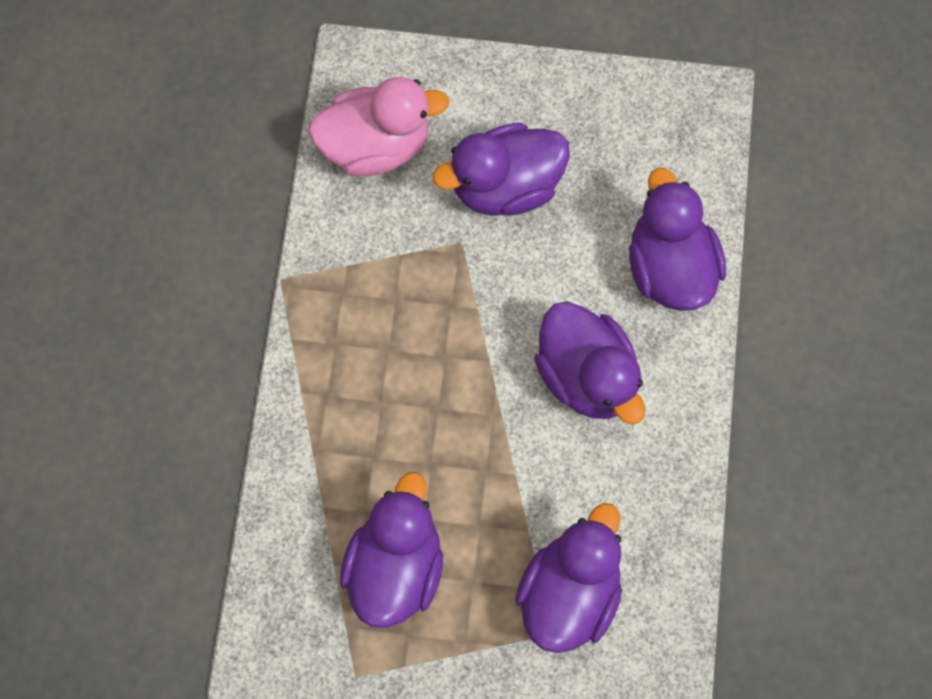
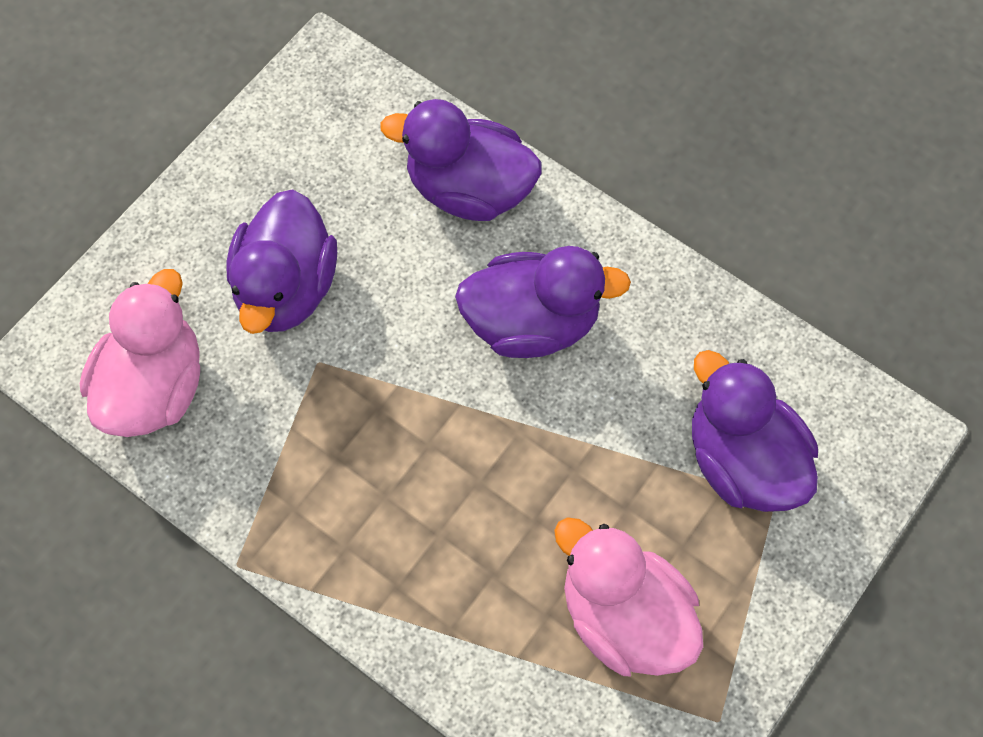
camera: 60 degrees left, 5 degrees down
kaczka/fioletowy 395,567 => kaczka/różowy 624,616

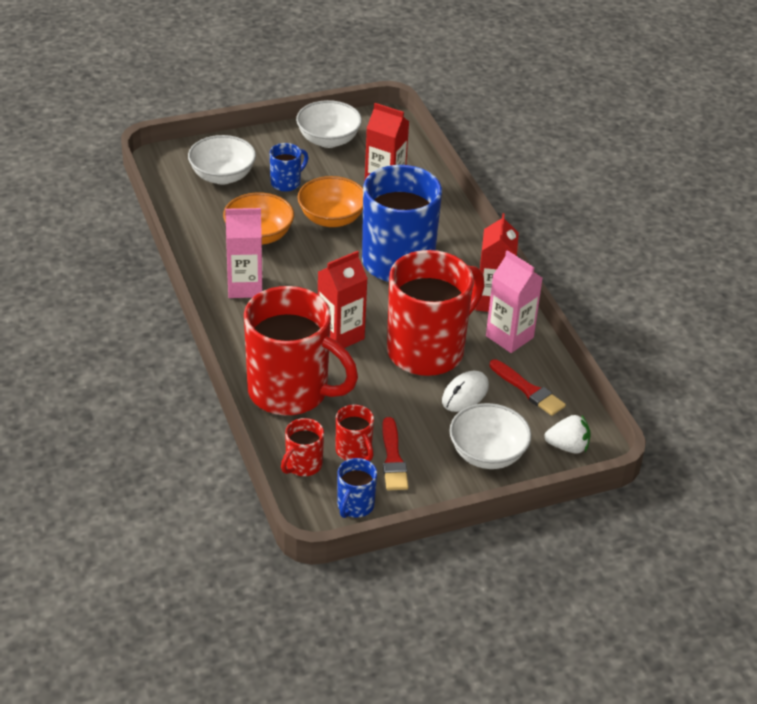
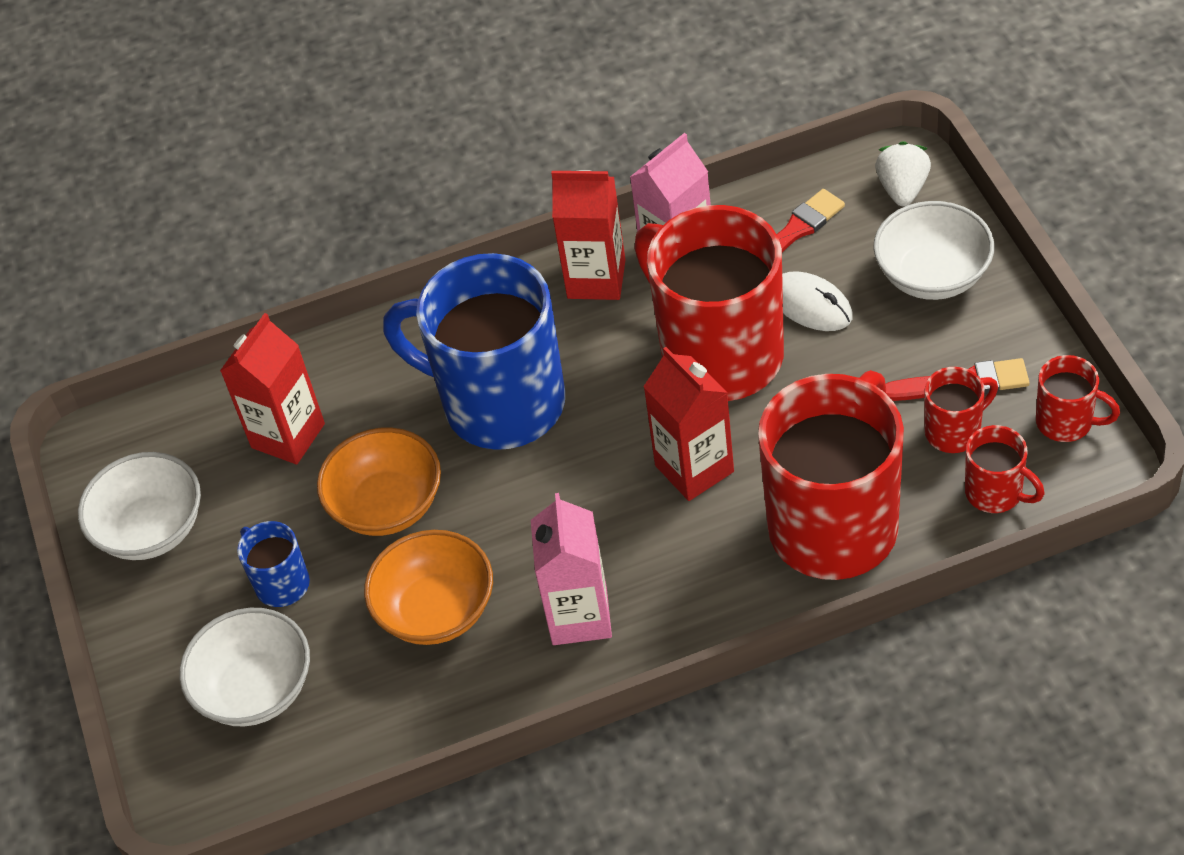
camera: 80 degrees left, 10 degrees up
kubek/niebieski 355,506 => kubek/czerwony 1066,422

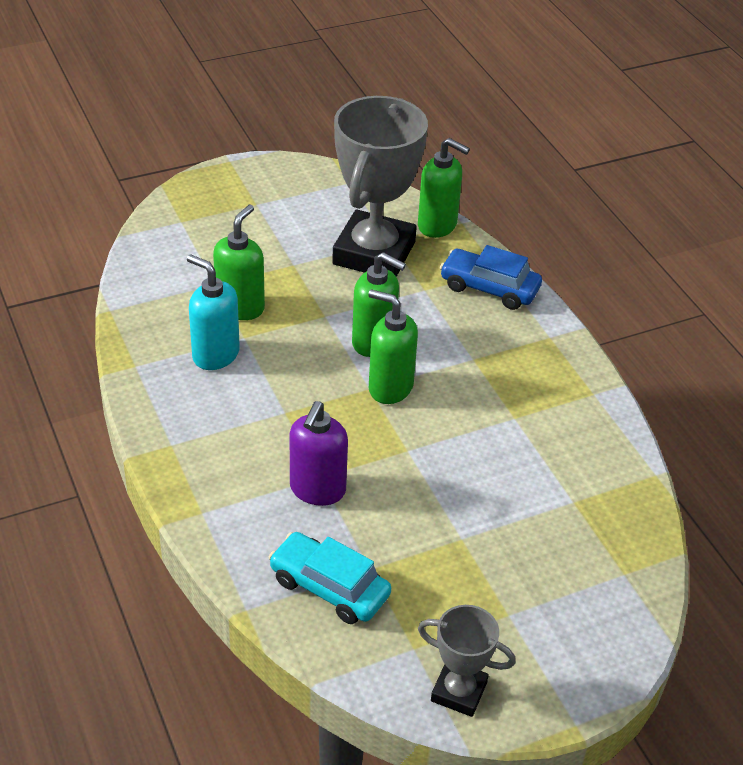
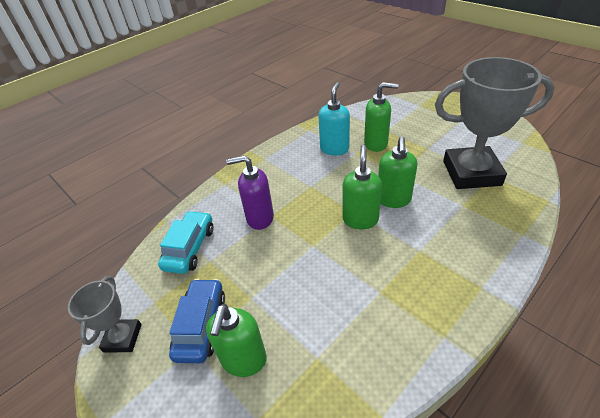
camera: 75 degrees right, 0 degrees up
dozownik mydła/zielony 437,225 => dozownik mydła/zielony 244,360, moved
samochód/niebieski 489,288 => samochód/niebieski 201,325, moved

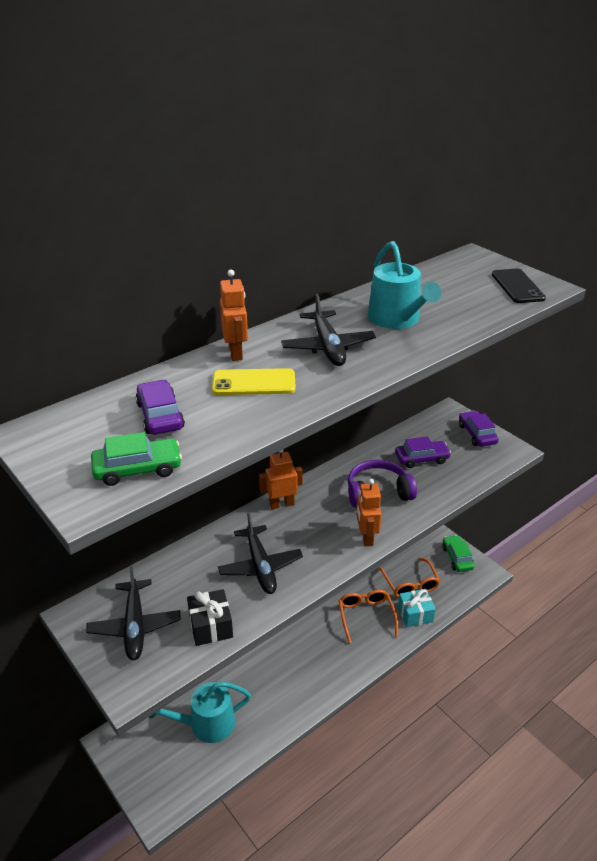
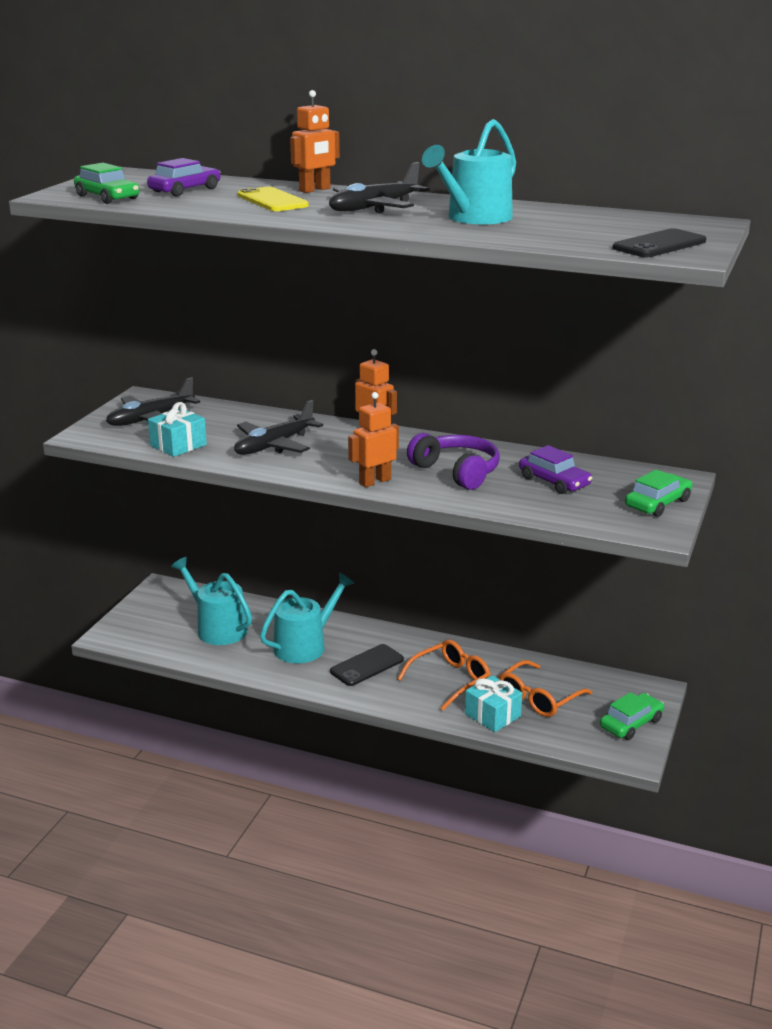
camera: 60 degrees right, 10 degrees down
nothing => konewka/turkusowy 305,646
nothing => telefon/czarny 367,665
prezent/czarny 211,626 => prezent/turkusowy 178,445
samochód/fioletowy 477,434 => samochód/zielony 658,503

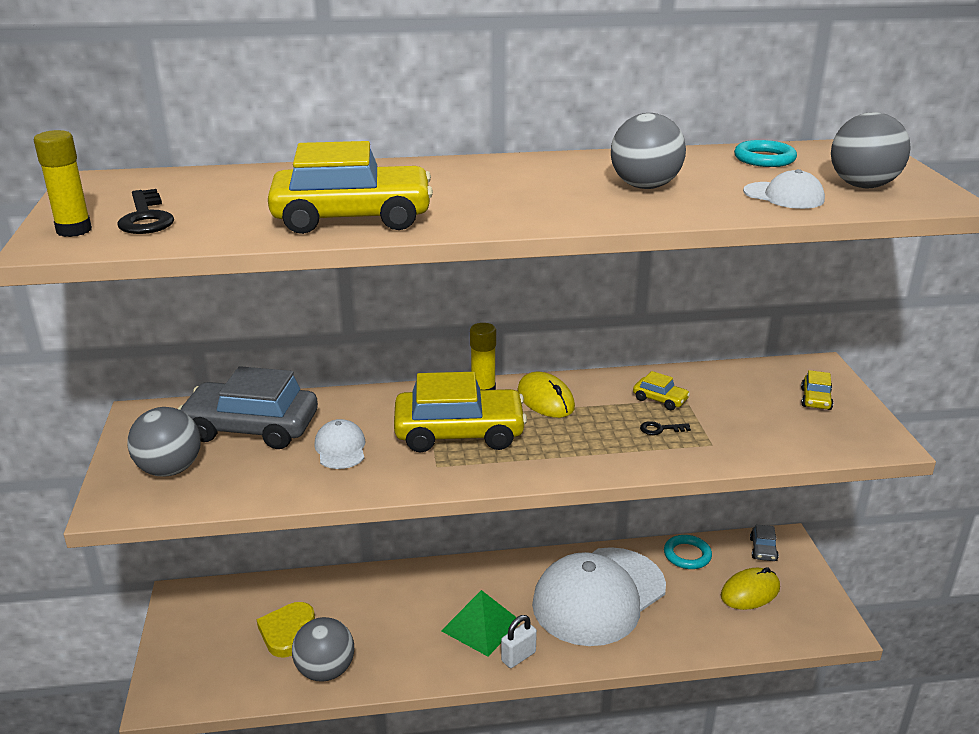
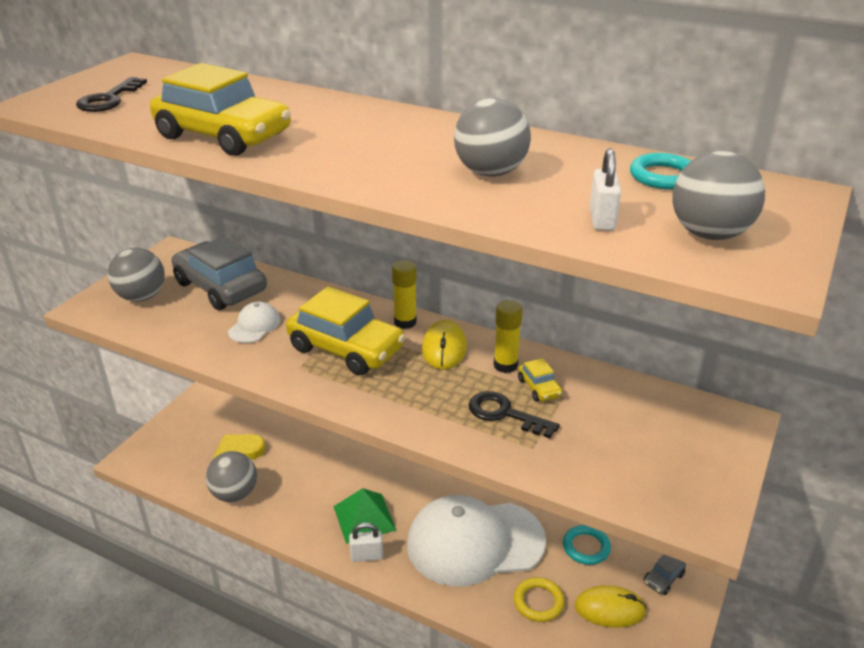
camera: 35 degrees right, 5 degrees up
samochód/żółty 815,399 => nothing
nothing => pierścień/żółty 538,602
klej w sztyfcie/żółty 74,230 => klej w sztyfcie/żółty 505,365, moved
czapka/biały 784,196 => kłódka/biały 602,220
klucz/czarny 660,429 => klucz/czarny 505,414, x1.88

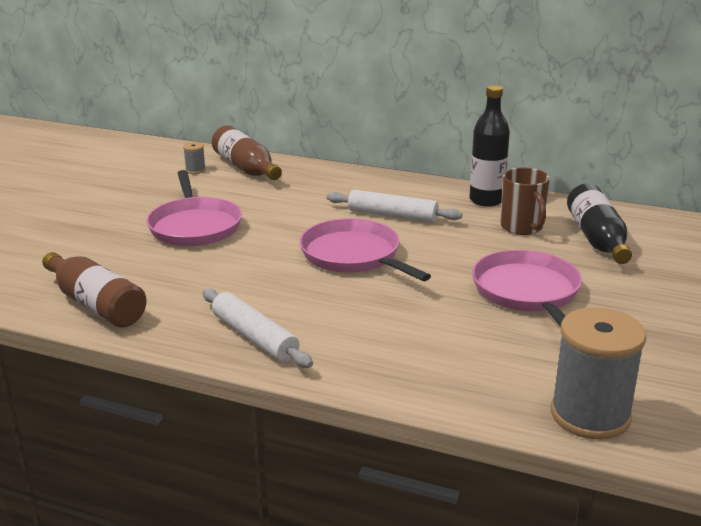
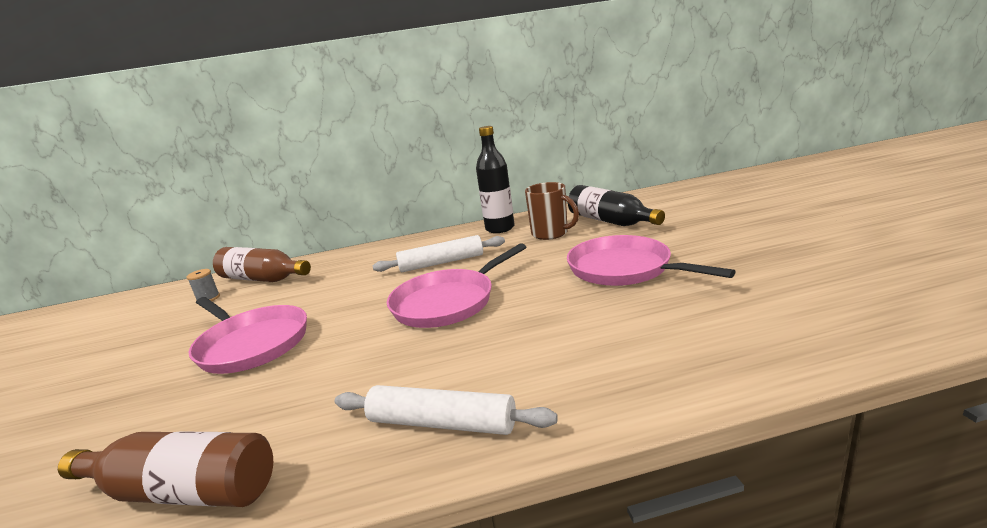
camera: 30 degrees left, 5 degrees down
szpulka/szary 590,415 => nothing
patelnia/różowy 353,255 => patelnia/różowy 447,302, 60 degrees counterclockwise

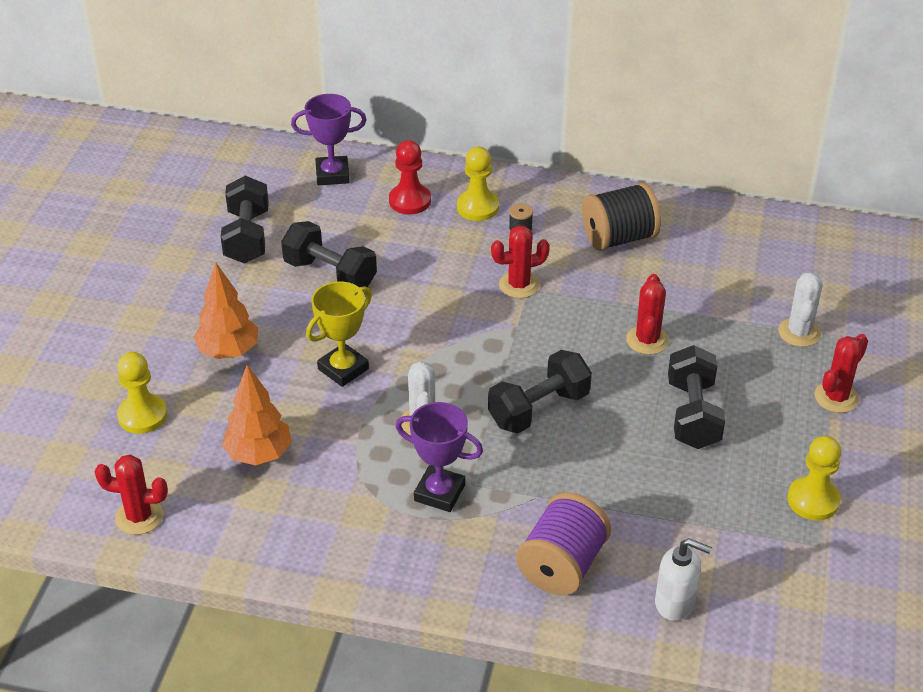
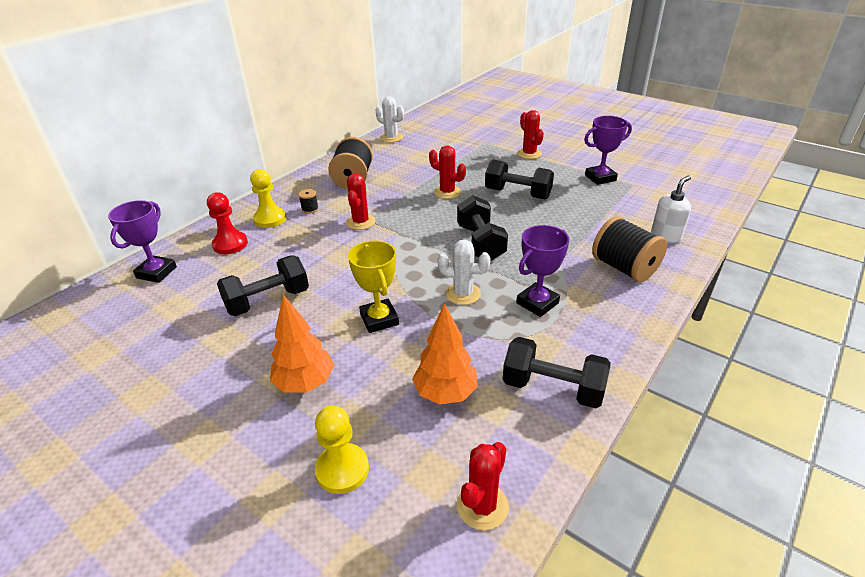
camera: 65 degrees left, 5 degrees down
hantel/czarny 247,237 => hantel/czarny 553,388, moved
kaktus/biały 799,332 => kaktus/biały 391,138, moved
pionek/żółty 813,500 => puchar/fioletowy 600,178
szpulka/fioletowy 562,565 => szpulka/czarny 624,268

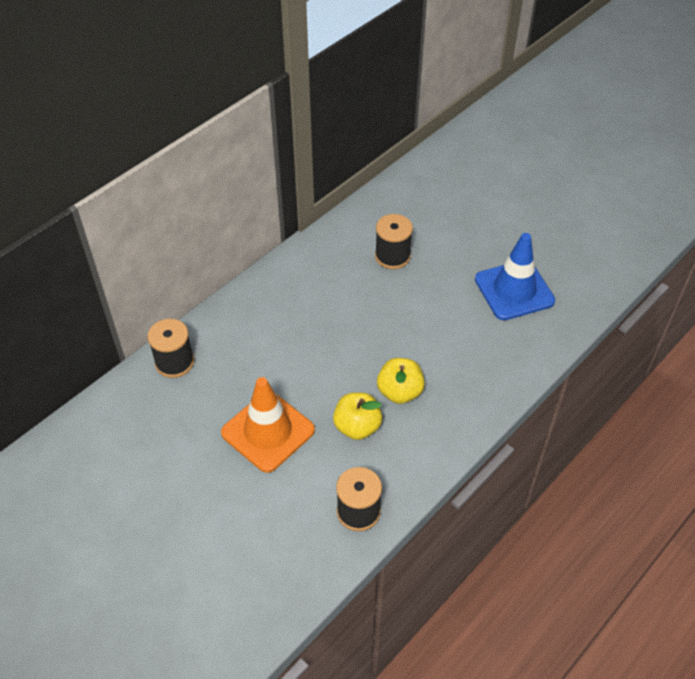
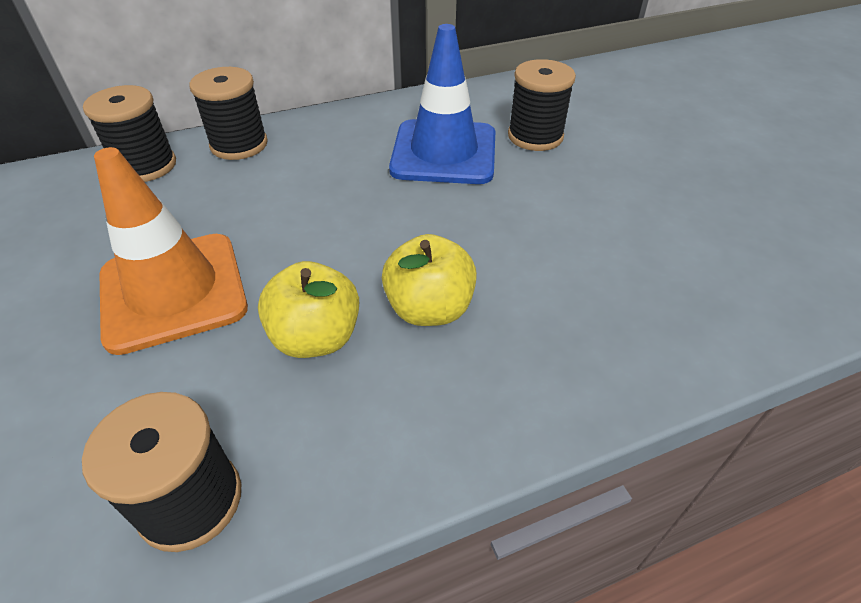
camera: 25 degrees right, 5 degrees down
nothing => szpulka/czarny 239,145
pachołek/niebieski 514,290 => pachołek/niebieski 444,152, moved

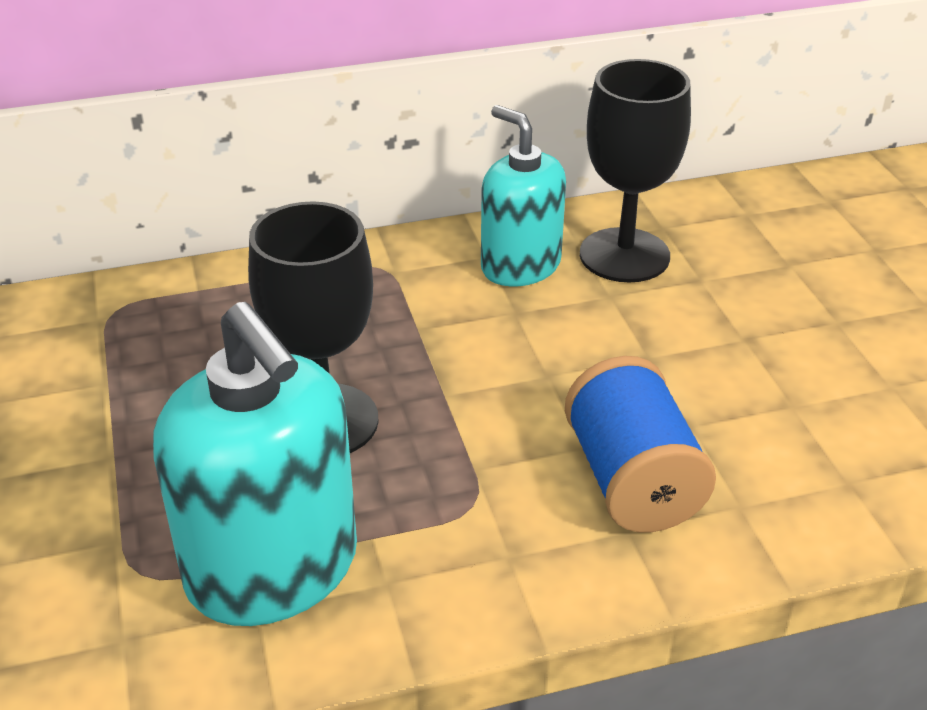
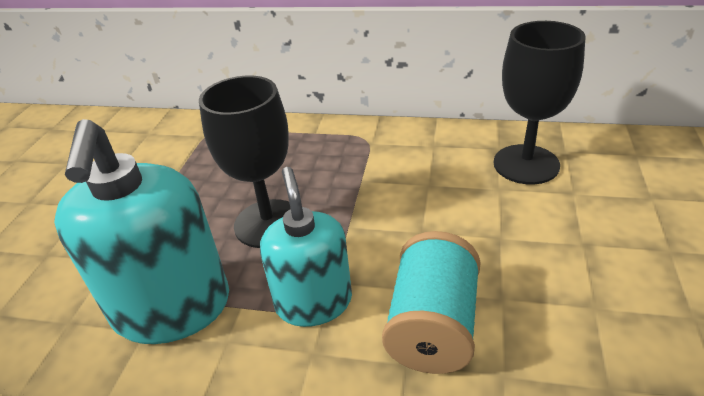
camera: 30 degrees right, 0 degrees up
dozownik mydła/turkusowy 520,266 => dozownik mydła/turkusowy 313,302, moved
szpulka/niebieski 632,480 => szpulka/turkusowy 433,326

